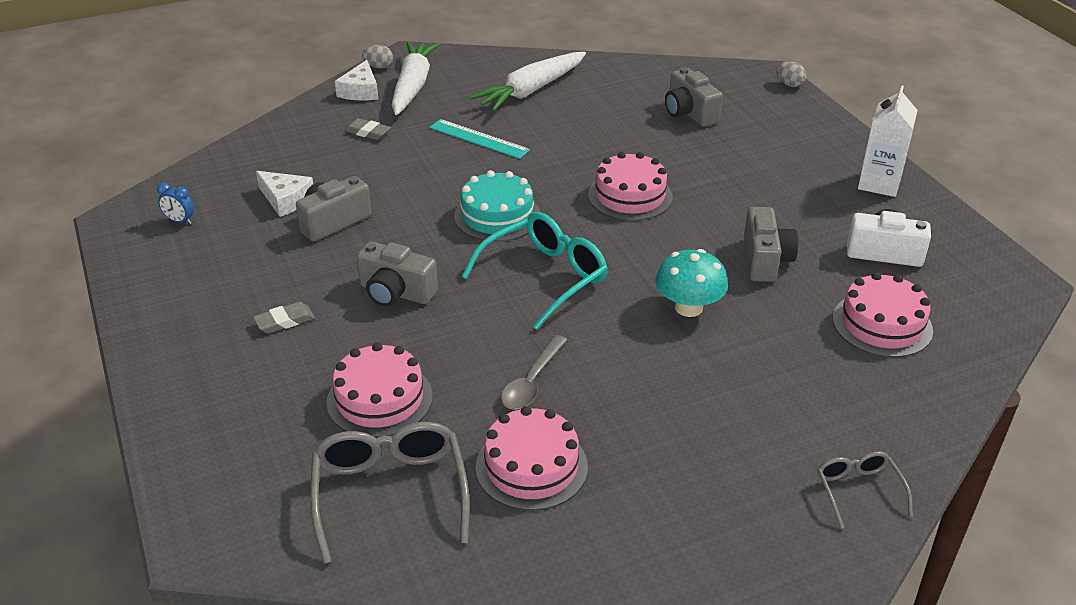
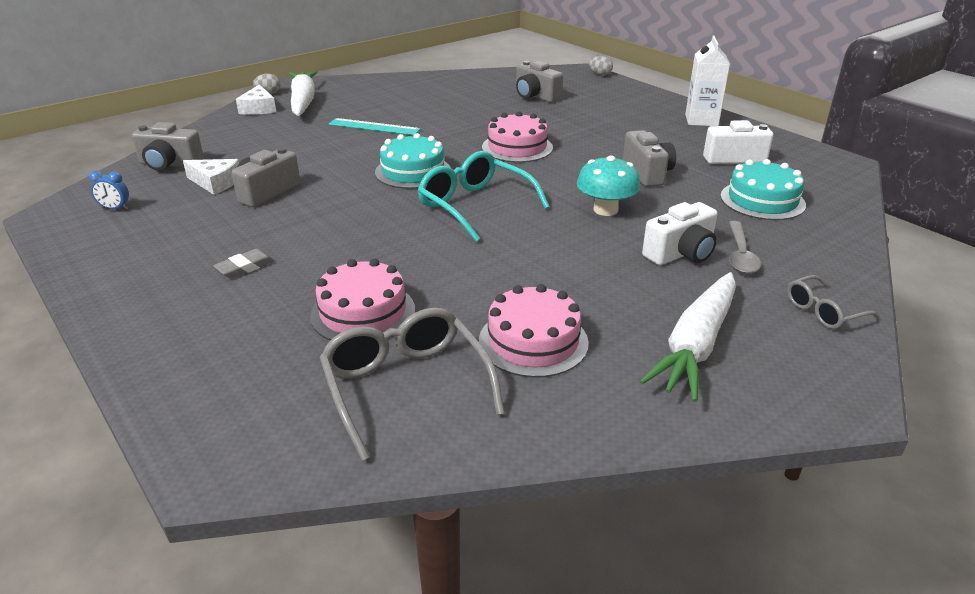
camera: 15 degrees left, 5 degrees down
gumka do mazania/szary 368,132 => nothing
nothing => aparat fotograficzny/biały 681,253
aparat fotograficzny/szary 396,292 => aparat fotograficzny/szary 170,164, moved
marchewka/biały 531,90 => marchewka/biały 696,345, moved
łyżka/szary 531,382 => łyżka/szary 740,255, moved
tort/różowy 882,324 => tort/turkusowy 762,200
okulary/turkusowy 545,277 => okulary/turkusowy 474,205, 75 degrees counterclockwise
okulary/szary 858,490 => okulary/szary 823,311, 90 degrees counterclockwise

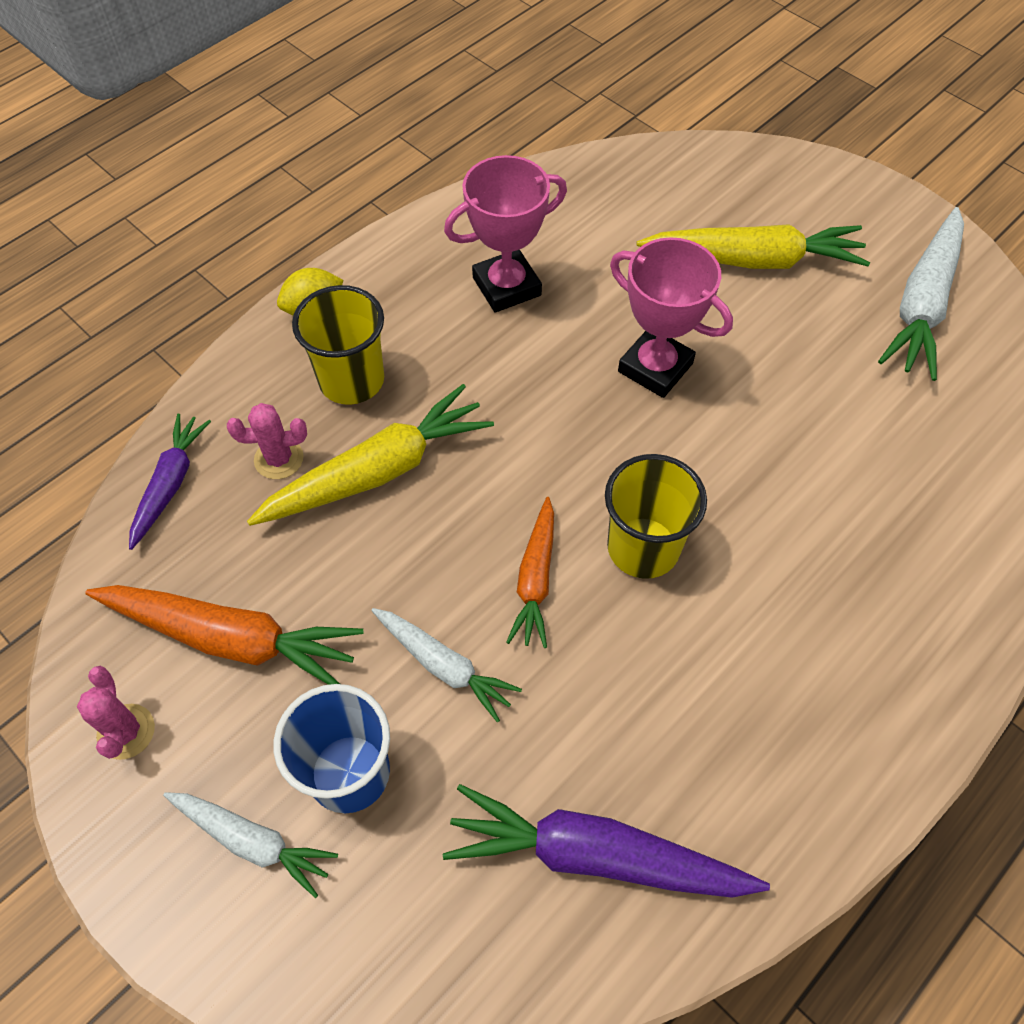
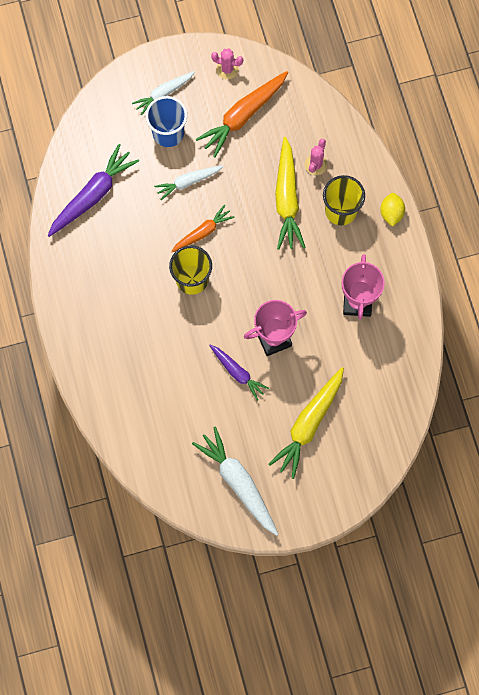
camera: 120 degrees right, 15 degrees up
marchewka/fioletowy 170,483 => marchewka/fioletowy 237,373, moved
marchewka/pomarańczowy 535,579 => marchewka/pomarańczowy 203,232, 105 degrees clockwise

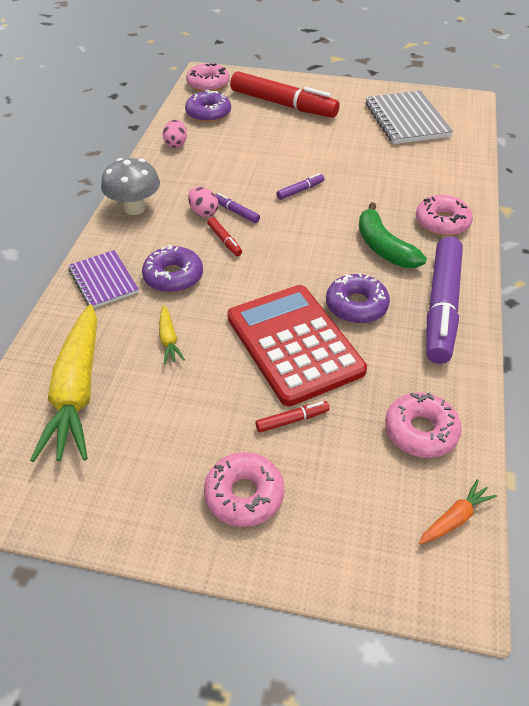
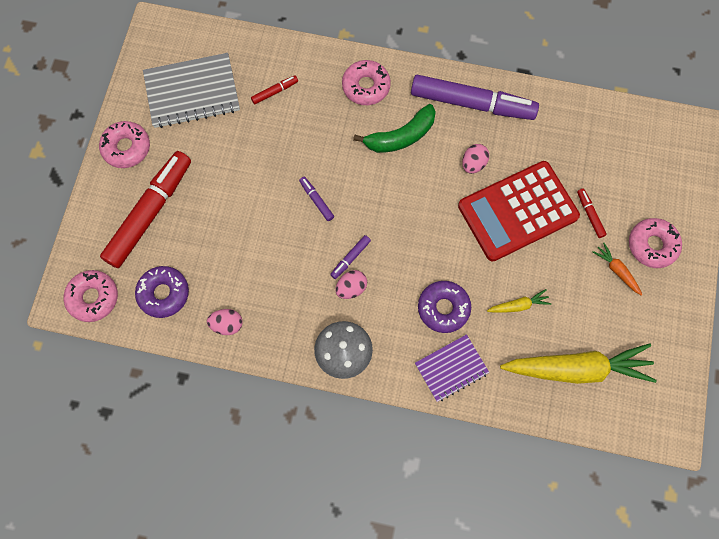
camera: 90 degrees left, 25 degrees up
flamaster/czerwony 224,240 => flamaster/czerwony 275,92, moved
donut/różowy 420,431 => donut/różowy 126,148, moved
marchewka/pomarańczowy 454,518 => marchewka/pomarańczowy 617,271, moved
donut/fioletowy 356,306 => jajko/różowy 473,164

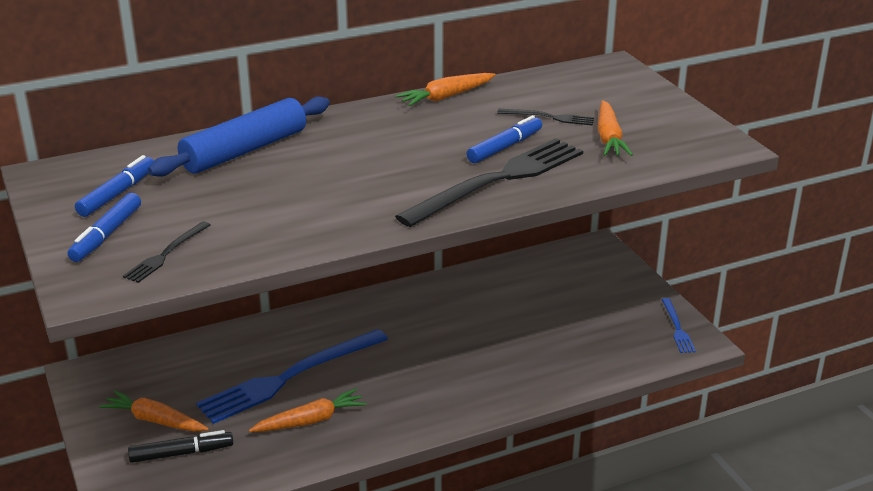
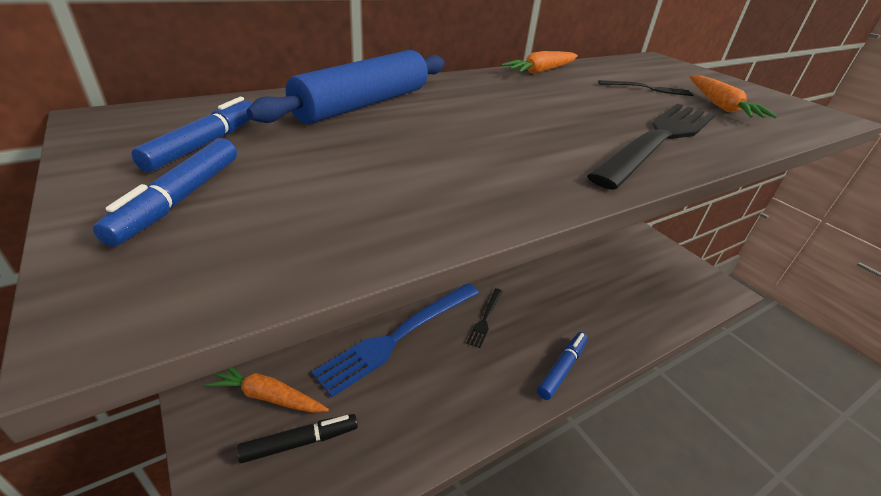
camera: 10 degrees left, 5 degrees up
marchewka/pomarańczowy 310,420 => nothing
widelec/niebieski 677,328 => nothing
widelec/czarny 166,254 => widelec/czarny 485,318, moved
flamaster/niebieski 505,147 => flamaster/niebieski 562,368, moved

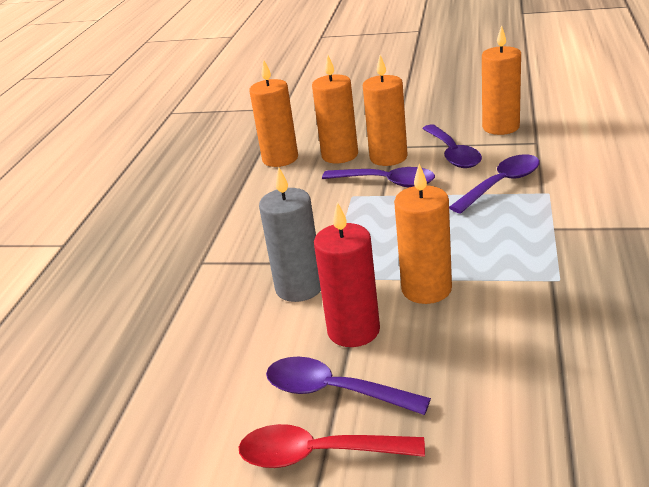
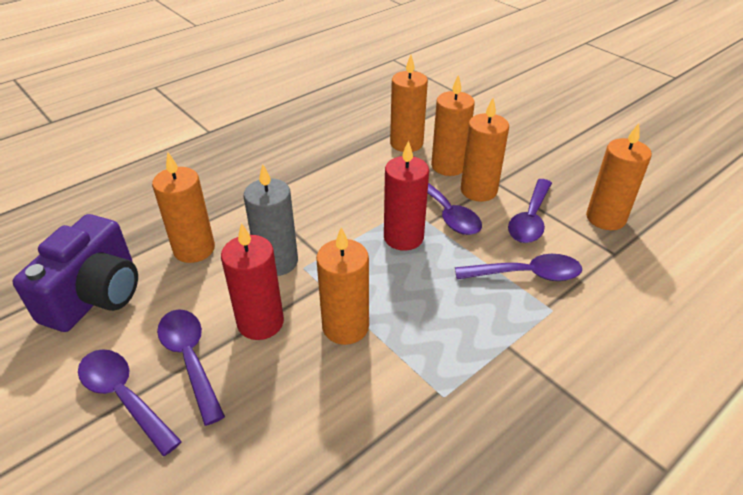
camera: 35 degrees right, 10 degrees up
nothing => aparat fotograficzny/fioletowy 95,295
nothing => świeca/pomarańczowy 194,249
nothing => świeca/czerwony 403,237
łyżka/czerwony 317,454 => łyżka/fioletowy 124,397

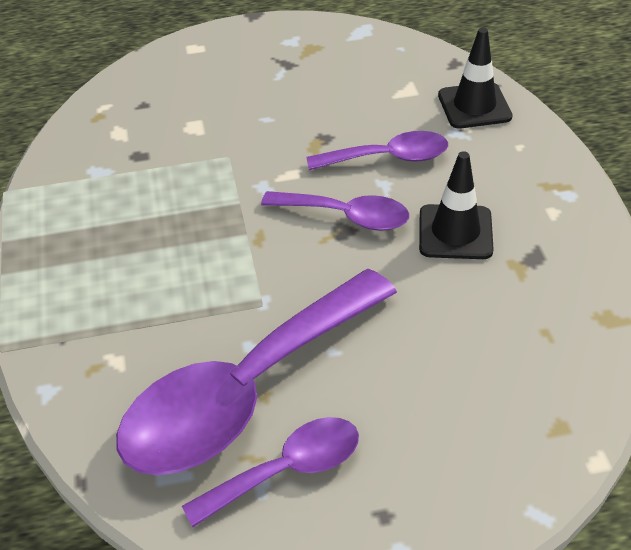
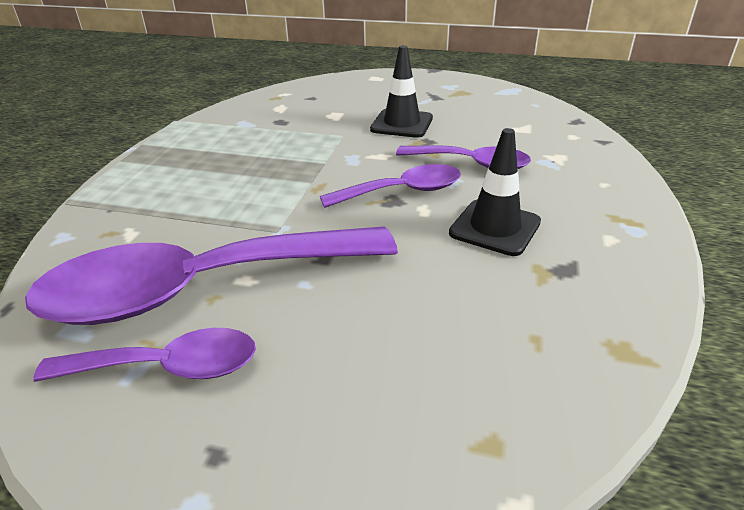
camera: 25 degrees right, 10 degrees down
pachołek/czarny 474,106 => pachołek/czarny 402,124, moved
łyżka/fioletowy 346,216 => łyżka/fioletowy 402,191, 60 degrees counterclockwise

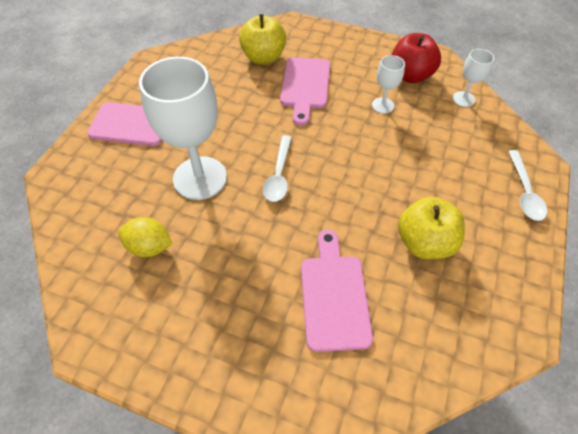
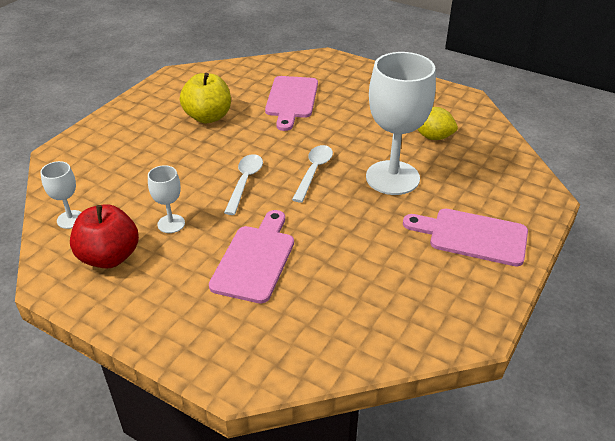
camera: 170 degrees left, 15 degrees down
jabłko/żółty 263,57 => nothing
łyżka/biały 524,192 => łyżka/biały 245,182, moved

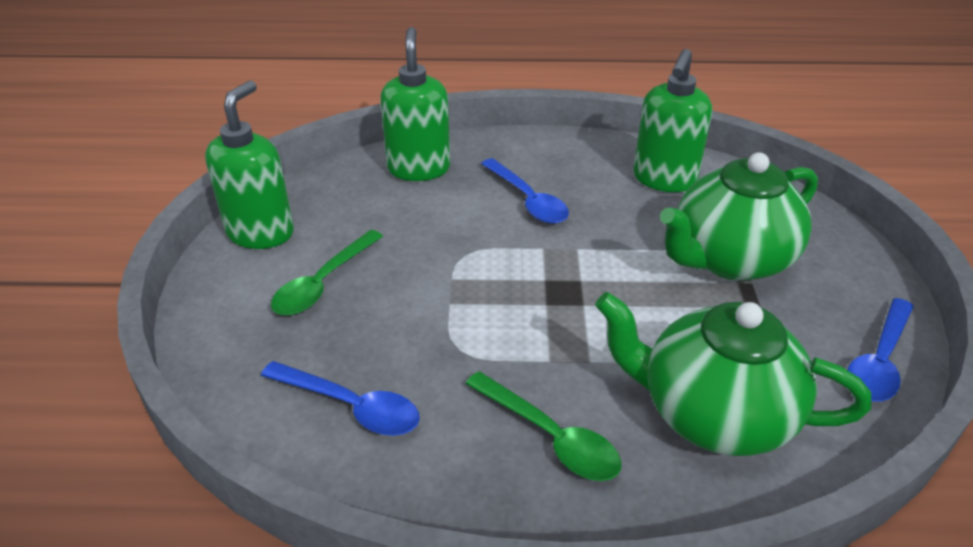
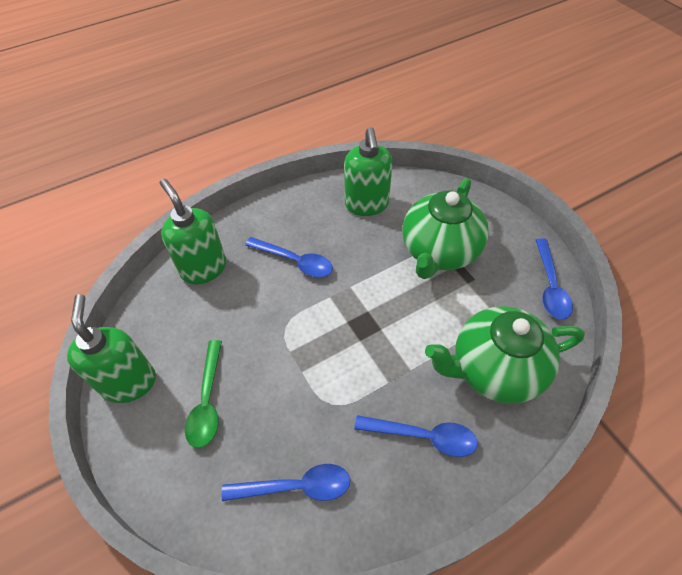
camera: 30 degrees left, 15 degrees up
łyżka/zielony 550,436 => łyżka/niebieski 423,436

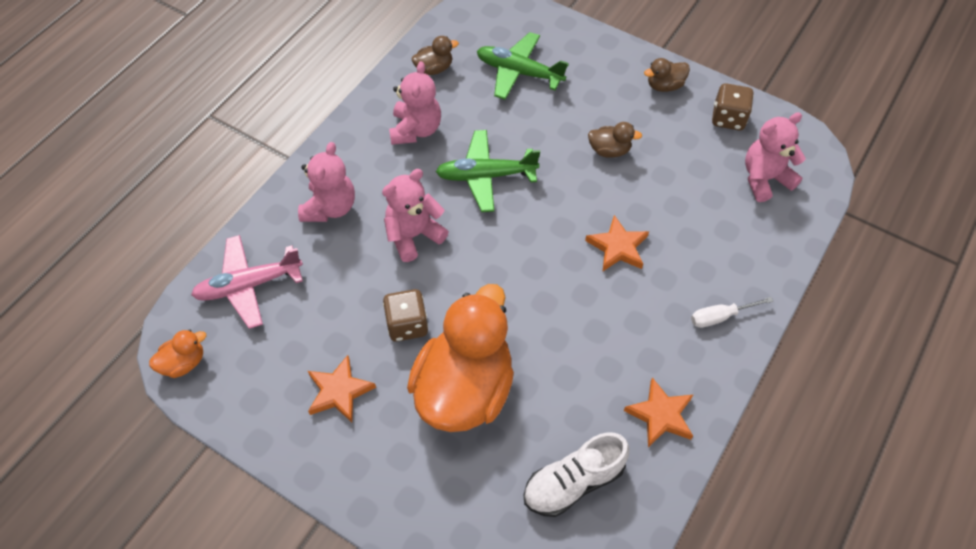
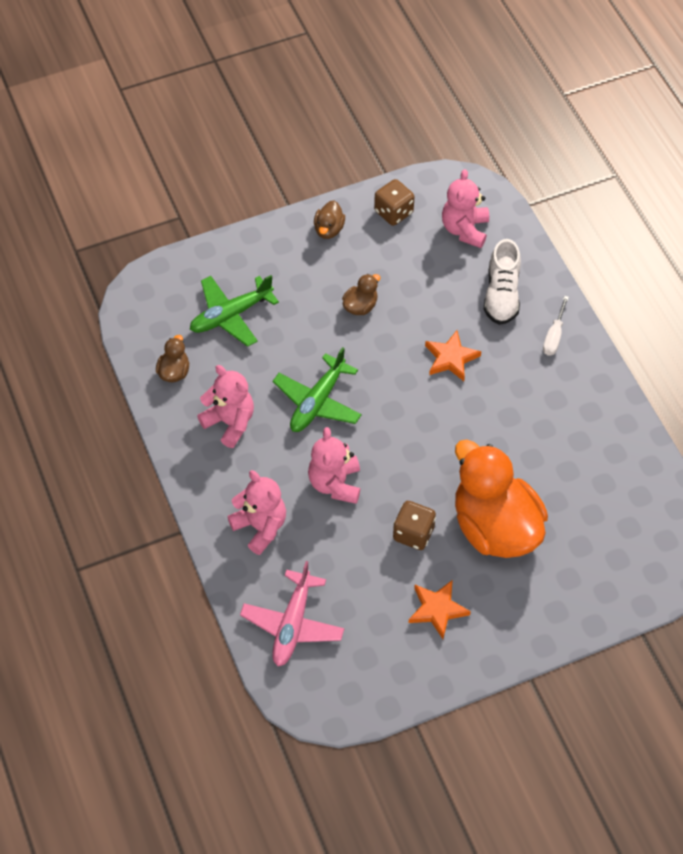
camera: 55 degrees left, 0 degrees up
kaczka/pomarańczowy 183,363 => nothing
gwiazda/pomarańczowy 660,415 => nothing
but/biały 573,482 => but/biały 501,295, moved

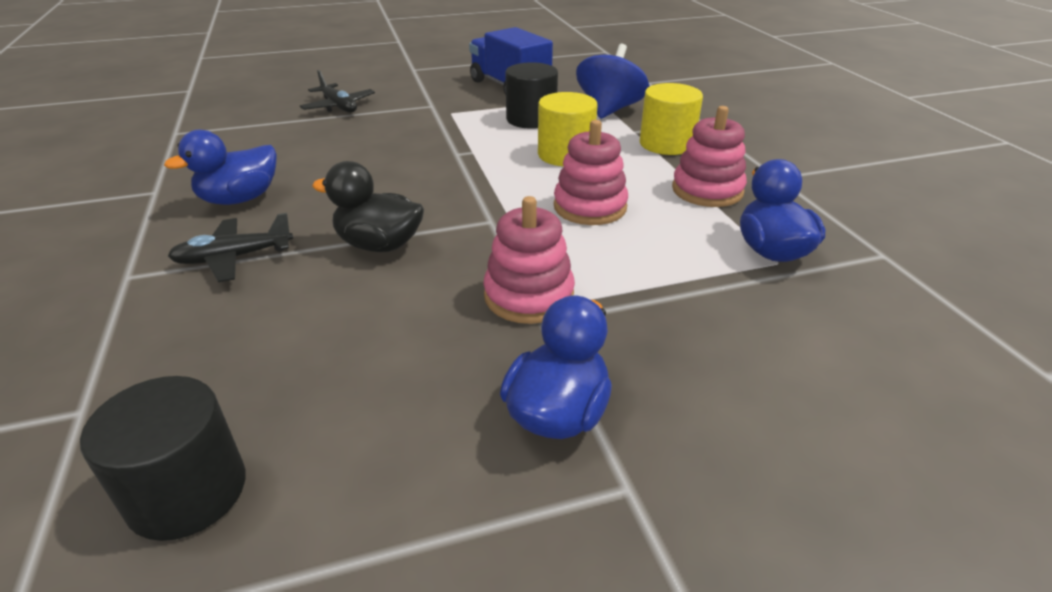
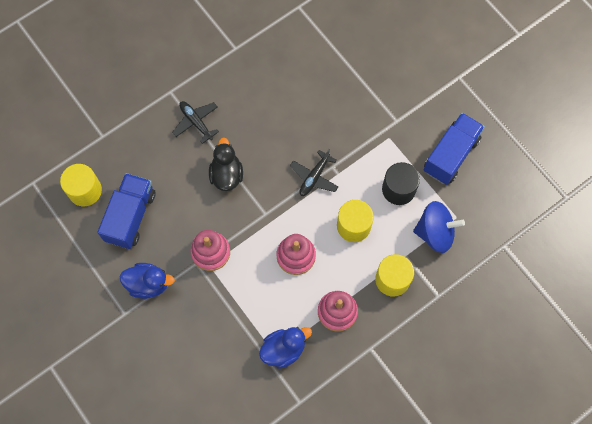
camera: 70 degrees right, 35 degrees up
kaczka/niebieski 240,199 => nothing
nothing => ciężarówka/niebieski 130,216
samolot/czarny 339,106 => samolot/czarny 314,177, moved
walec/czarny 187,491 => walec/żółty 85,190

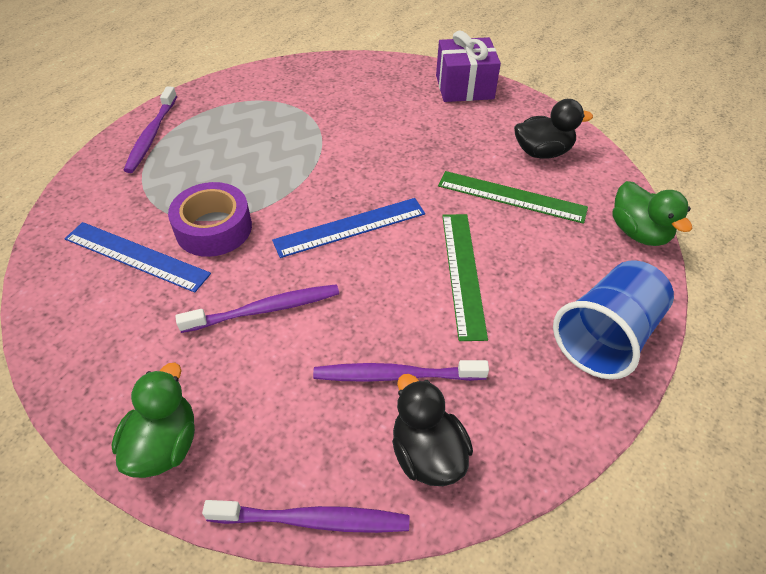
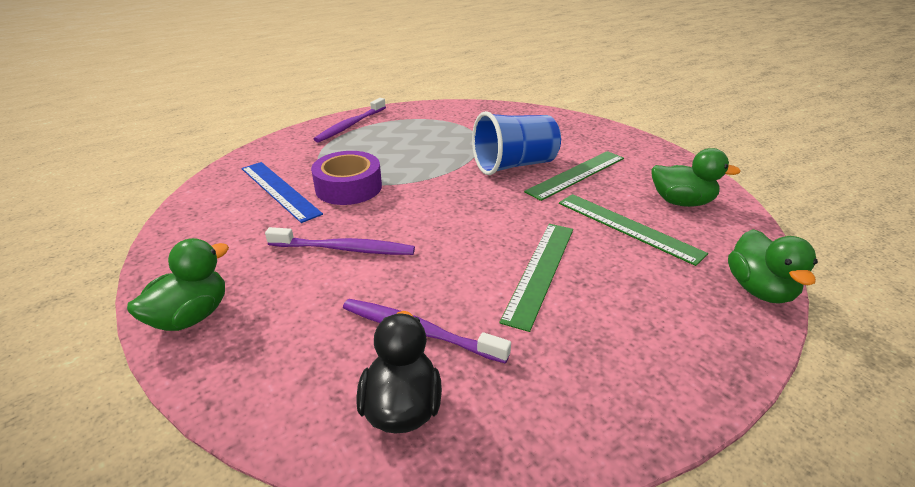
camera: 25 degrees right, 15 degrees down
szczoteczka do zębów/fioletowy 314,520 => nothing
linijka/niebieski 350,227 => nothing
prezent/fioletowy 464,87 => nothing
nothing => linijka/zielony 576,174
szklanka/niebieski 606,336 => szklanka/niebieski 514,165, moved
kaczka/czarny 542,152 => kaczka/zielony 681,202

